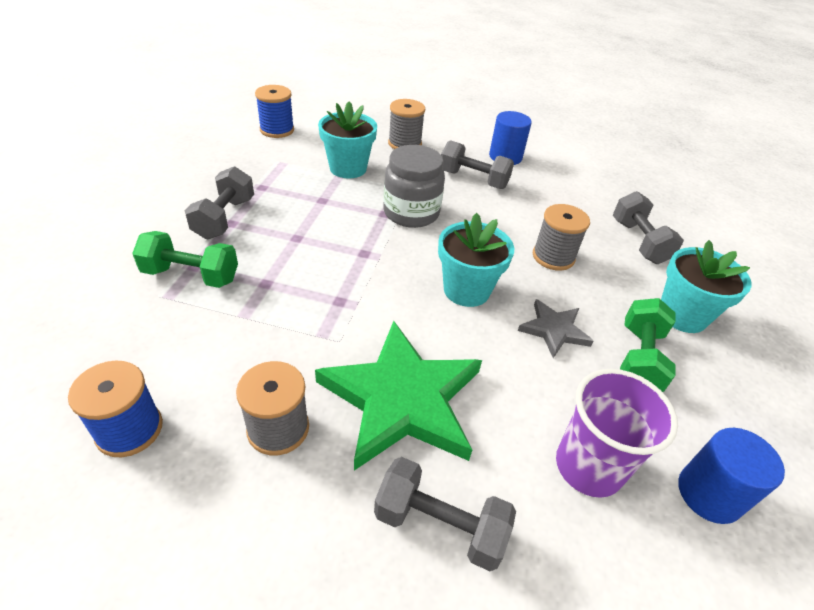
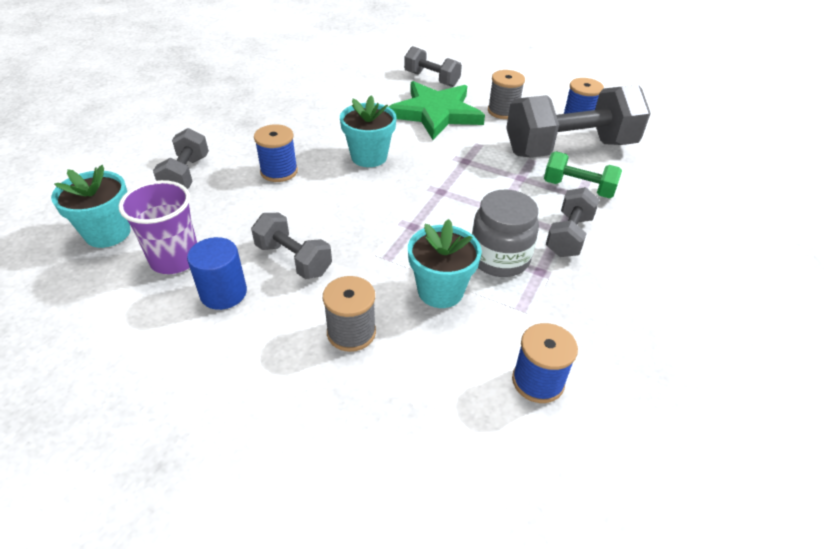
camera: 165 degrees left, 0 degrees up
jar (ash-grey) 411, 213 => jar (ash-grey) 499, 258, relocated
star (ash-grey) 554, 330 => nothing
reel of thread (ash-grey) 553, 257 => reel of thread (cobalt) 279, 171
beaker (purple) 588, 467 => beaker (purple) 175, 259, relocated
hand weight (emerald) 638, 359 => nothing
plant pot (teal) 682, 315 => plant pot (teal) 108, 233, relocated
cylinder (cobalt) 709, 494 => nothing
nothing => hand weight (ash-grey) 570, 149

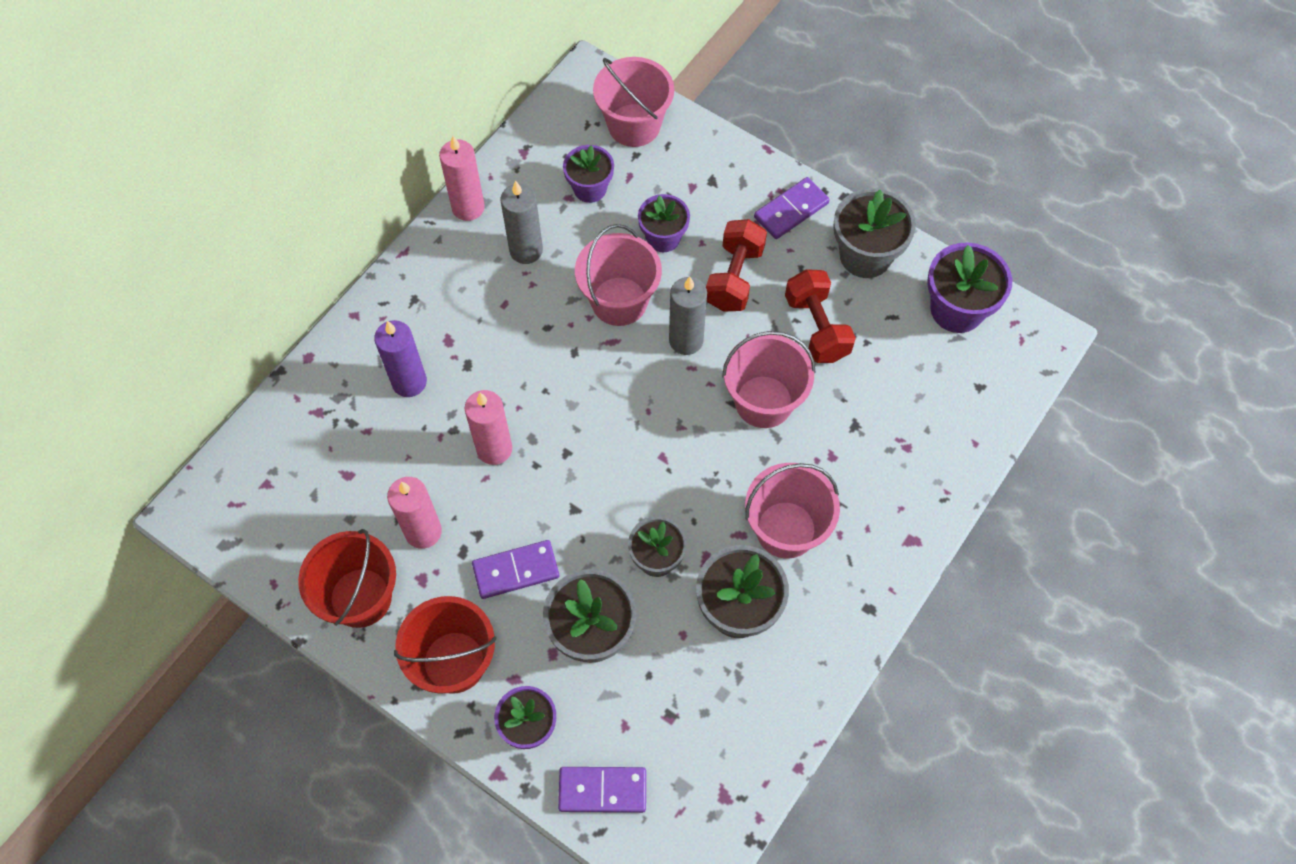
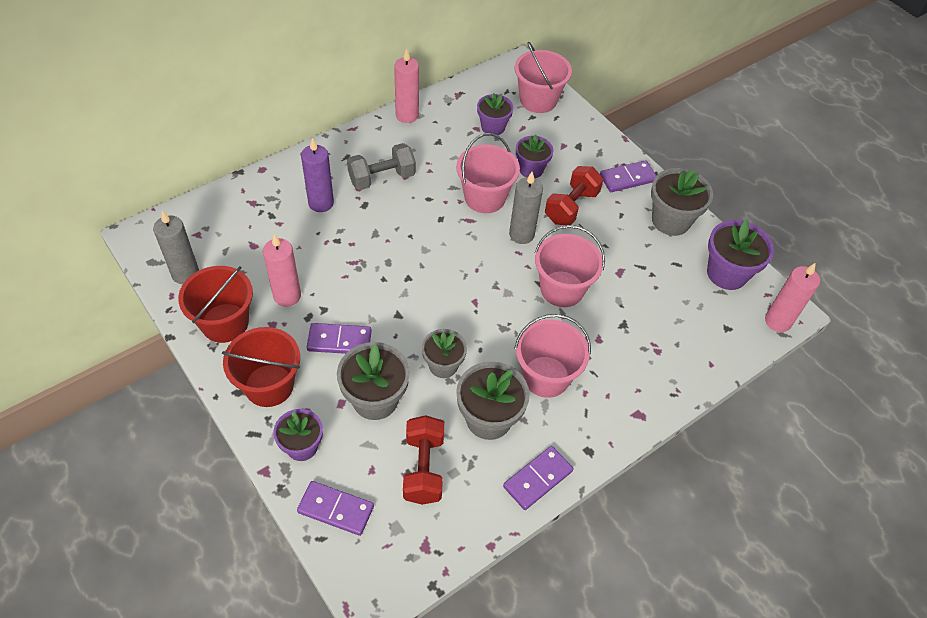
camera: 15 degrees right, 10 degrees down
candle (rose-pink) 494, 449 => candle (rose-pink) 778, 321, relocated
candle (ash-grey) 526, 250 => candle (ash-grey) 185, 274, relocated
hand weight (crimson) 817, 328 => hand weight (crimson) 423, 468, relocated
nothing => hand weight (ash-grey) 382, 178
nothing => domino piece (purple) 538, 479

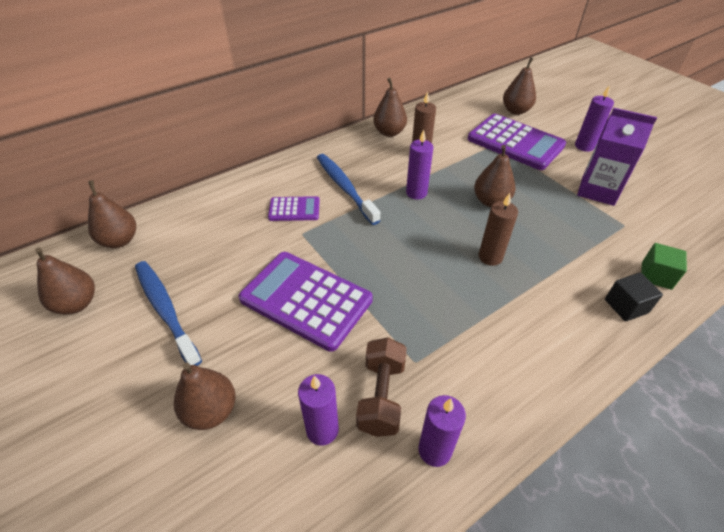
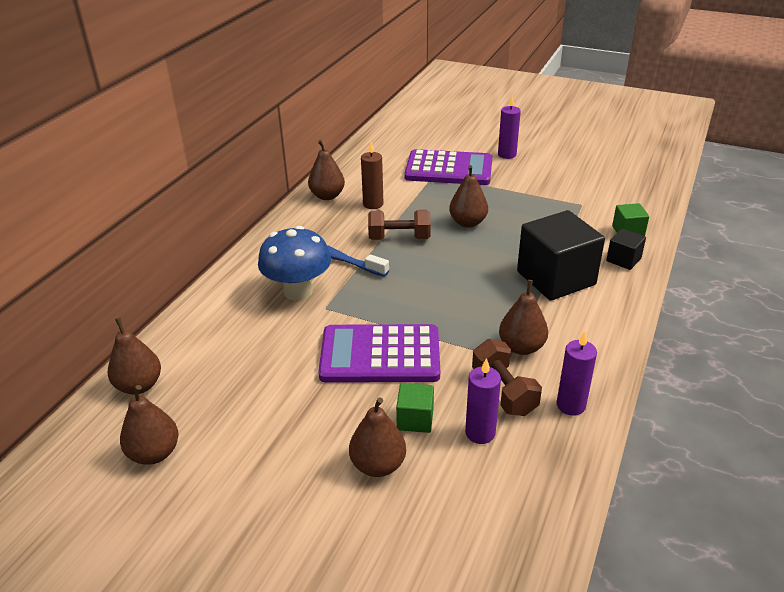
camera: 30 degrees left, 10 degrees down
toothbrush (cobalt) 165, 310 => nothing
calculator (purple) 294, 209 => mushroom (cobalt) 298, 291
candle (purple) 416, 193 => hand weight (brown) 399, 238
candle (brown) 490, 257 => nothing
pear (brown) 516, 111 => pear (brown) 521, 347, relocated
carton (purple) 597, 190 => nothing
nothing => block (emerald) 415, 419
nothing => block (black) 556, 278

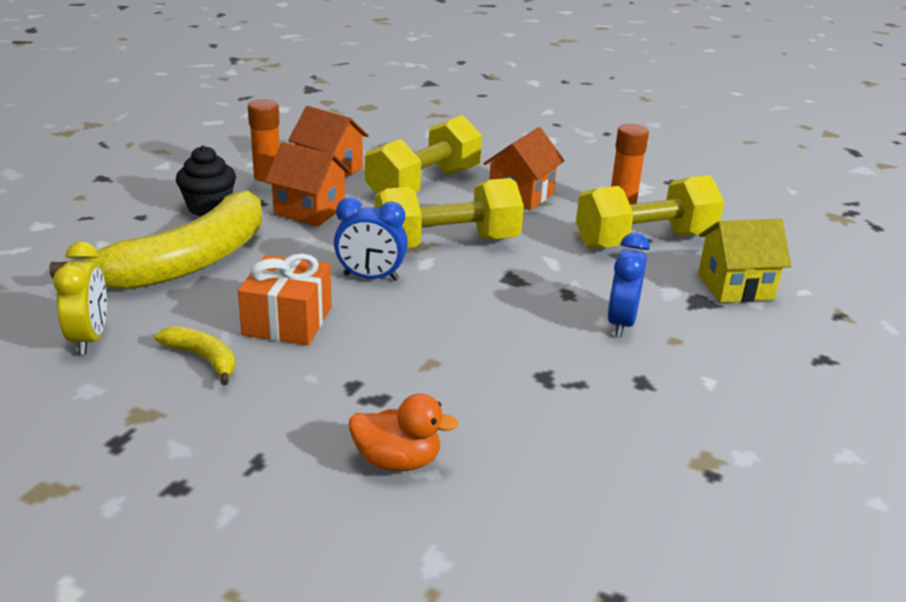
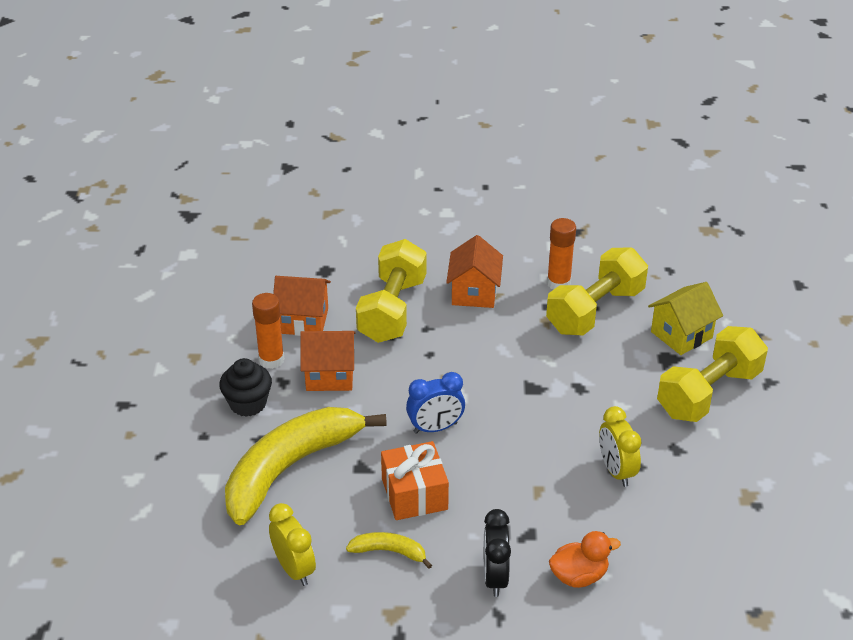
camera: 25 degrees left, 10 degrees up
banana (bright yellow) 188, 262 => banana (bright yellow) 290, 468, 150 degrees counterclockwise
hand weight (bright yellow) 447, 244 => hand weight (bright yellow) 708, 393, relocated
clock (cobalt) 621, 323 => nothing
nothing => clock (black) 495, 577
nothing => clock (bright yellow) 616, 471

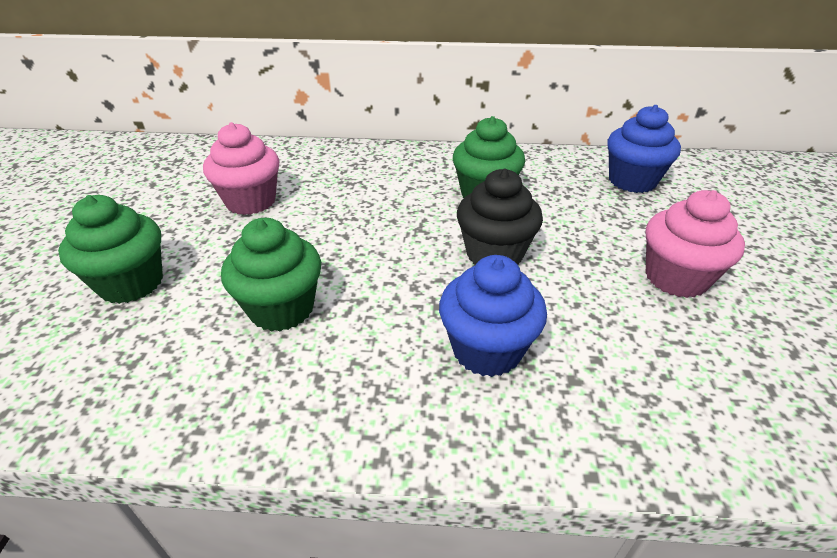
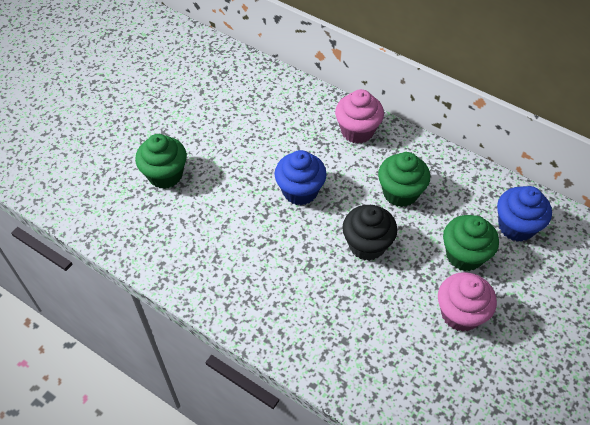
camera: 30 degrees right, 15 degrees up
cupcake (rose-pink) 251, 201 => cupcake (rose-pink) 357, 131, relocated
cupcake (emerald) 282, 309 => cupcake (emerald) 464, 255, relocated
cupcake (cobalt) 487, 350 => cupcake (cobalt) 300, 191, relocated

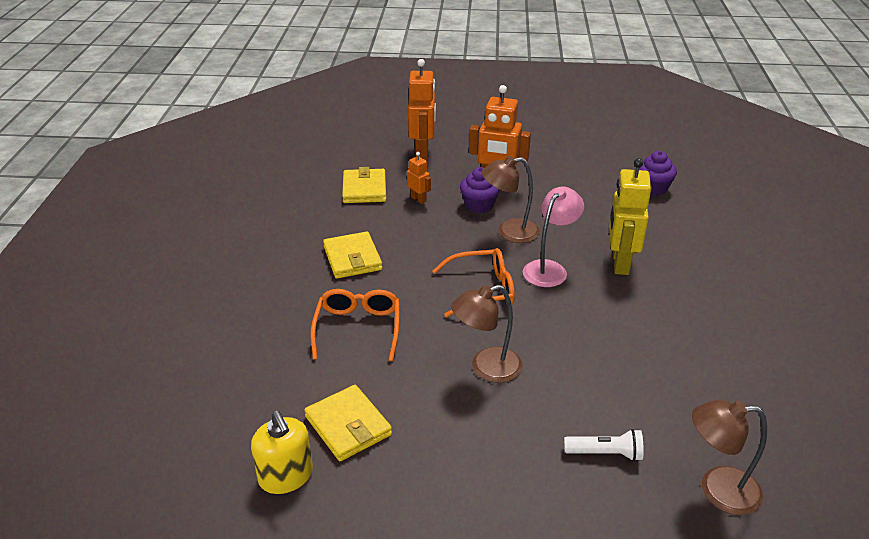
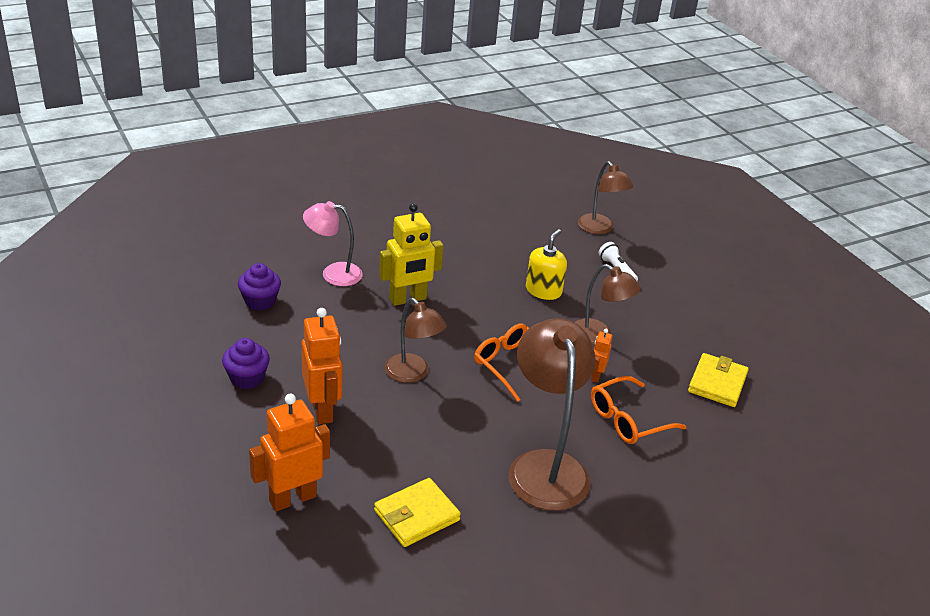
camera: 125 degrees left, 0 degrees up
soap dispenser (bright yellow) 286, 476 => soap dispenser (bright yellow) 543, 291, relocated
wallet (bright yellow) 352, 258 => reading lamp (brown) 545, 466
toy robot (bright orange) 418, 199 => toy robot (bright orange) 596, 376, relocated
cupcake (purple) 479, 205 => cupcake (purple) 247, 378, relocated
reading lamp (rose-pink) 549, 269 => reading lamp (rose-pink) 333, 273, relocated

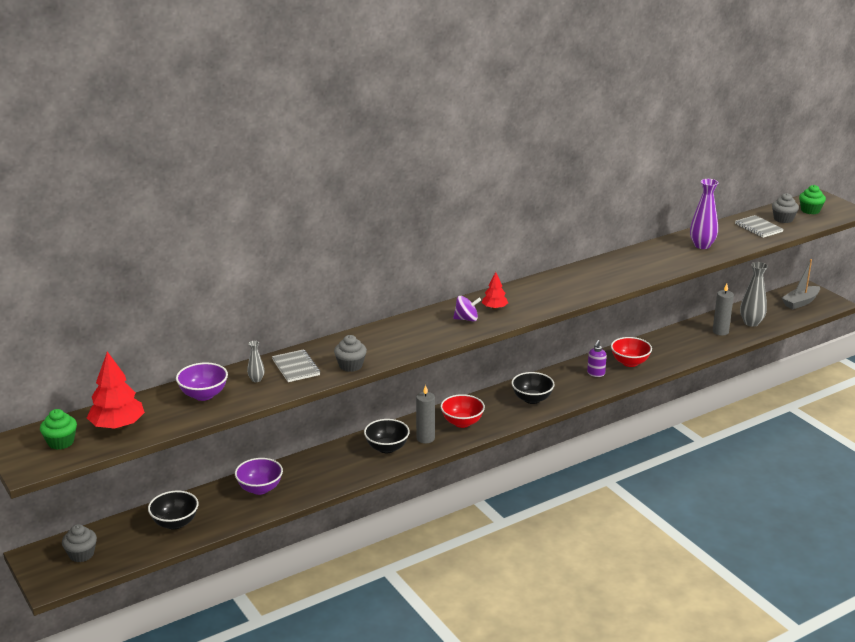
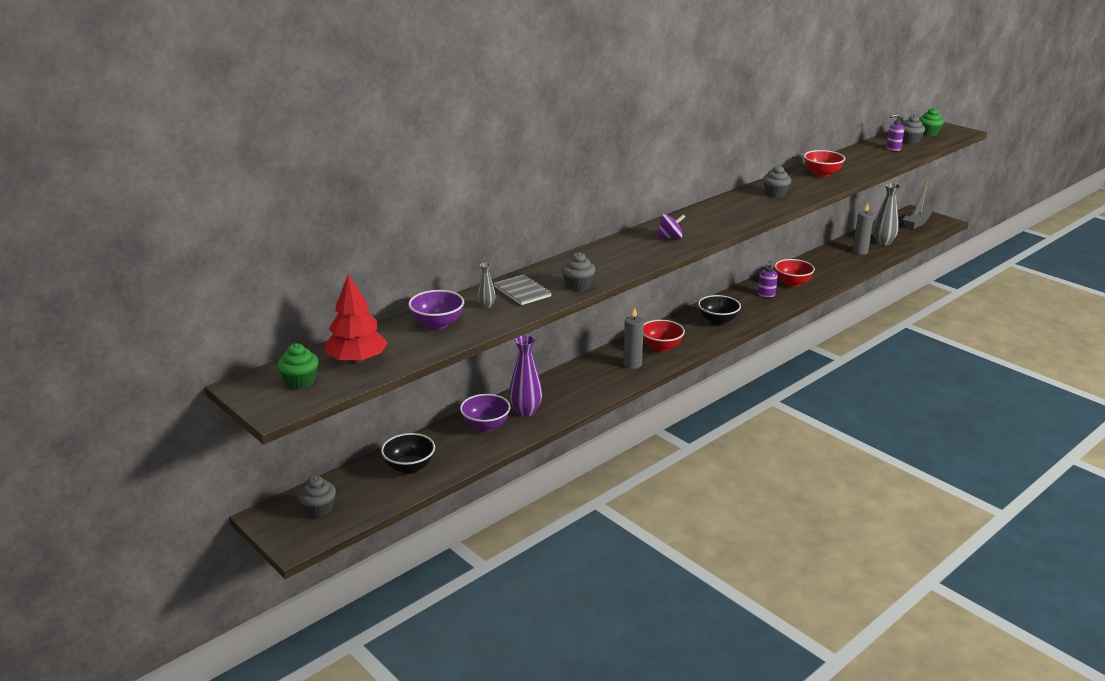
camera: 10 degrees left, 0 degrees up
deep dish (black) 387, 448 => nothing
toy tree (crimson) 494, 308 => nothing
flower vase (purple) 702, 245 => flower vase (purple) 526, 411, relocated
notebook (ash-grey) 758, 228 => soap dispenser (purple) 893, 148
nothing => cupcake (ash-grey) 775, 194
nothing => deep dish (crimson) 822, 174

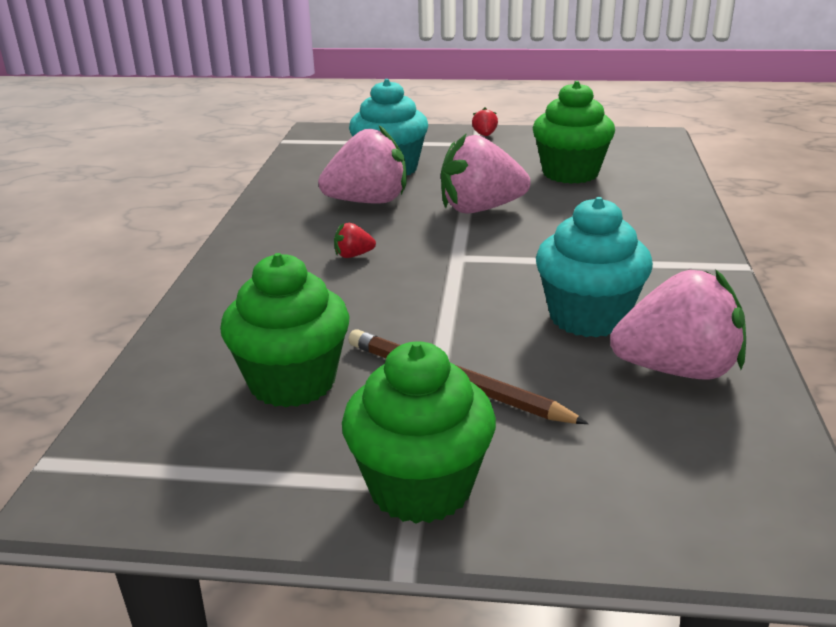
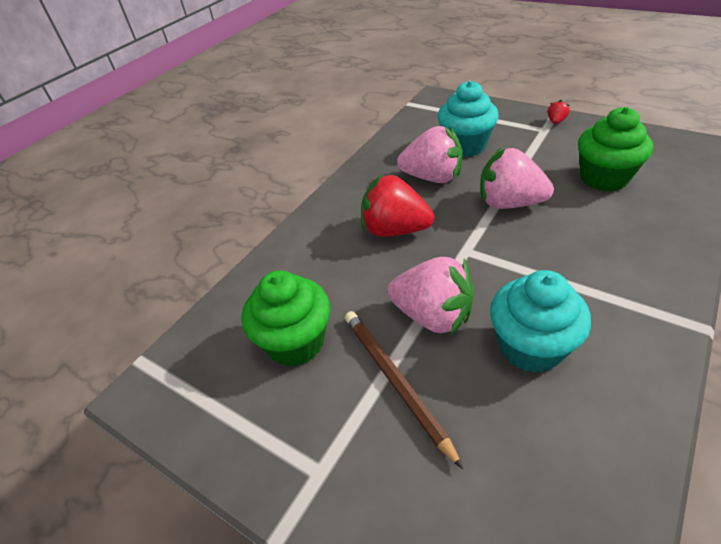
camera: 30 degrees right, 15 degrees up
strawberry (crimson) 353, 255 => strawberry (crimson) 394, 230, x2.39
cupcake (emerald) 420, 487 => nothing
strawberry (rose-pink) 677, 370 => strawberry (rose-pink) 432, 315, relocated

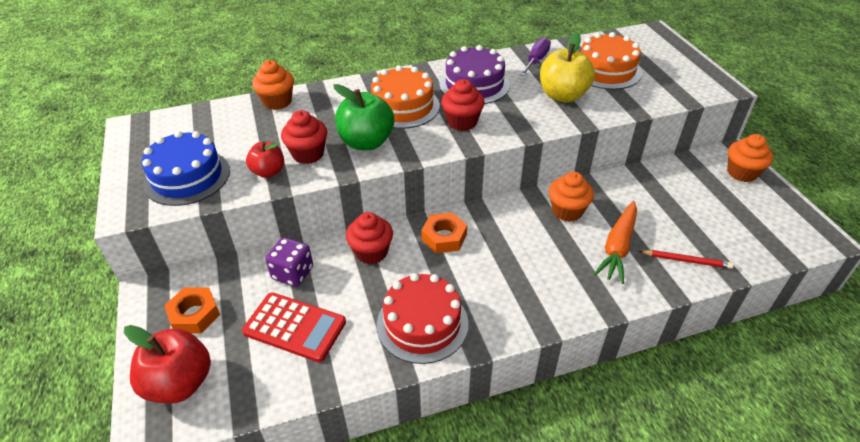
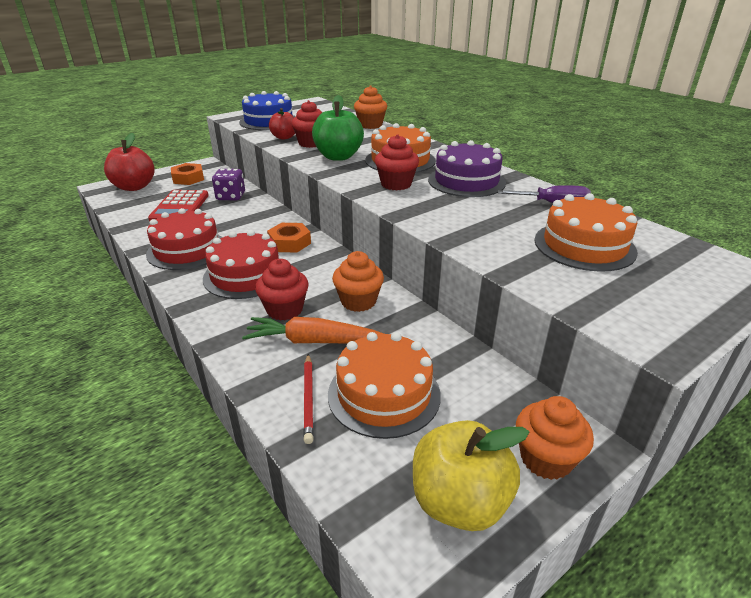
camera: 70 degrees right, 10 degrees down
cupcake (crimson) 371, 252 => cupcake (crimson) 285, 310, relocated
apple (bright yellow) 563, 95 => apple (bright yellow) 459, 502, relocated
nothing => cake (crimson) 245, 275
nothing => cake (bright orange) 384, 394

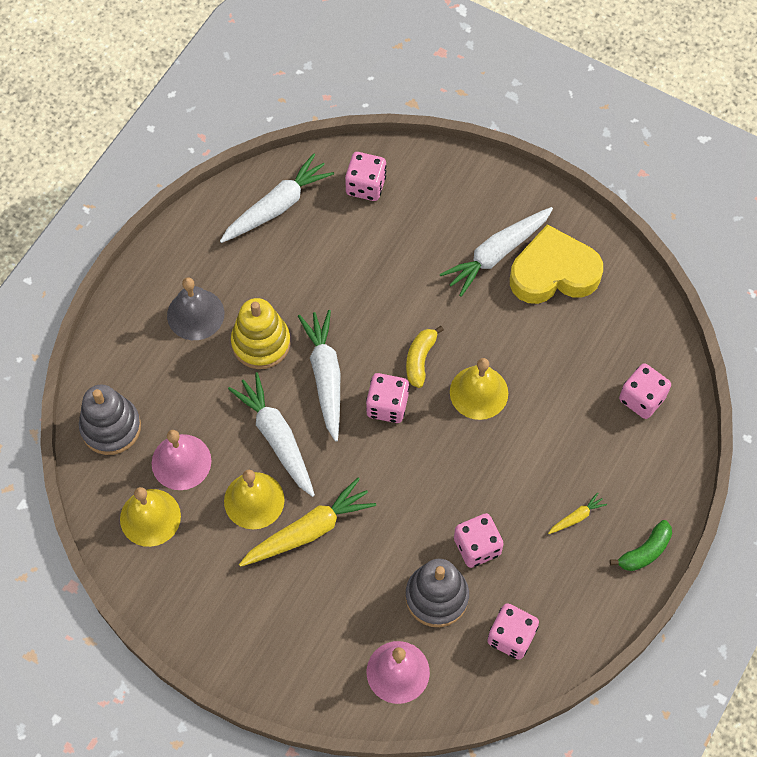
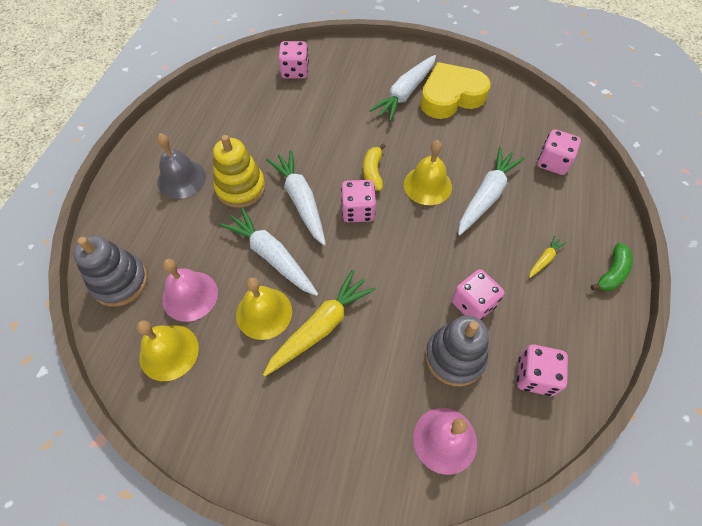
camera: 15 degrees left, 5 degrees down
carrot (snow-white) 277, 206 => carrot (snow-white) 486, 195, relocated

